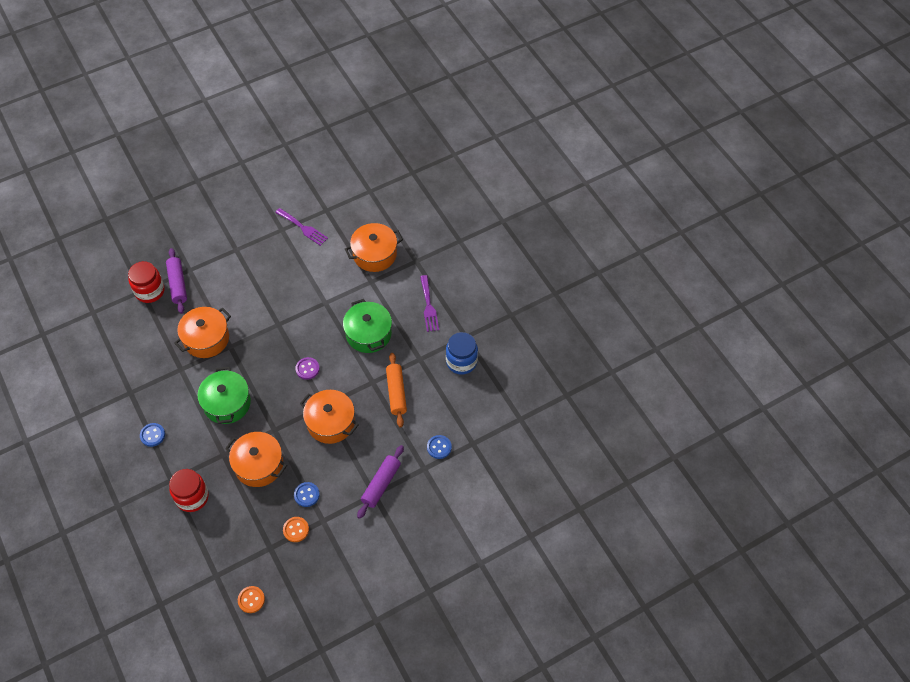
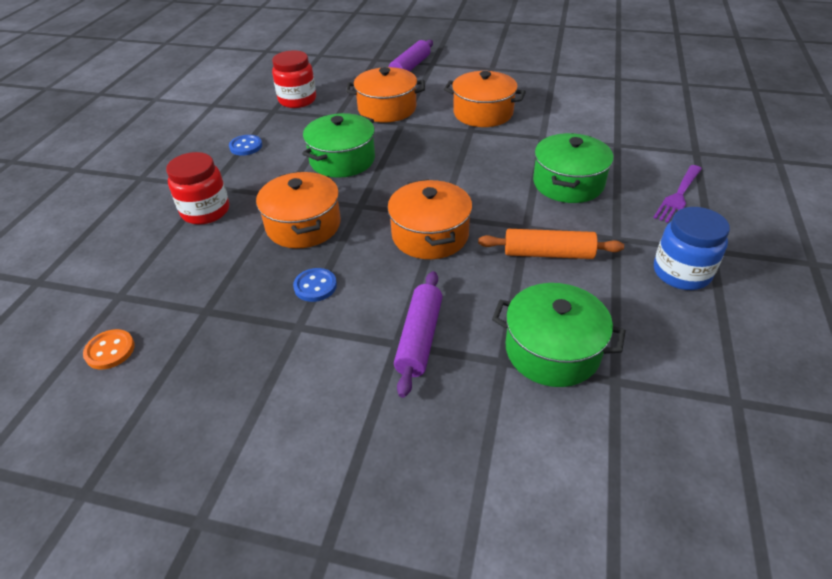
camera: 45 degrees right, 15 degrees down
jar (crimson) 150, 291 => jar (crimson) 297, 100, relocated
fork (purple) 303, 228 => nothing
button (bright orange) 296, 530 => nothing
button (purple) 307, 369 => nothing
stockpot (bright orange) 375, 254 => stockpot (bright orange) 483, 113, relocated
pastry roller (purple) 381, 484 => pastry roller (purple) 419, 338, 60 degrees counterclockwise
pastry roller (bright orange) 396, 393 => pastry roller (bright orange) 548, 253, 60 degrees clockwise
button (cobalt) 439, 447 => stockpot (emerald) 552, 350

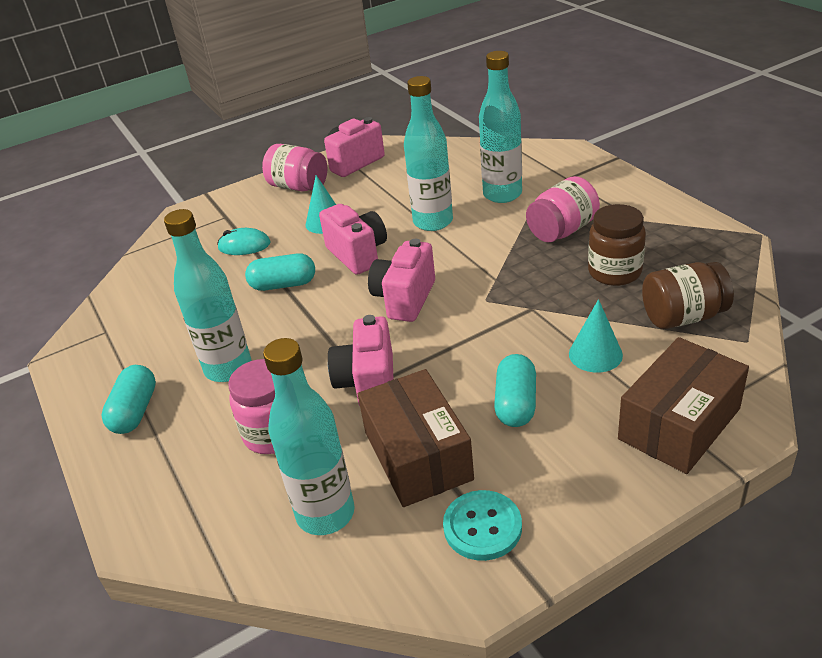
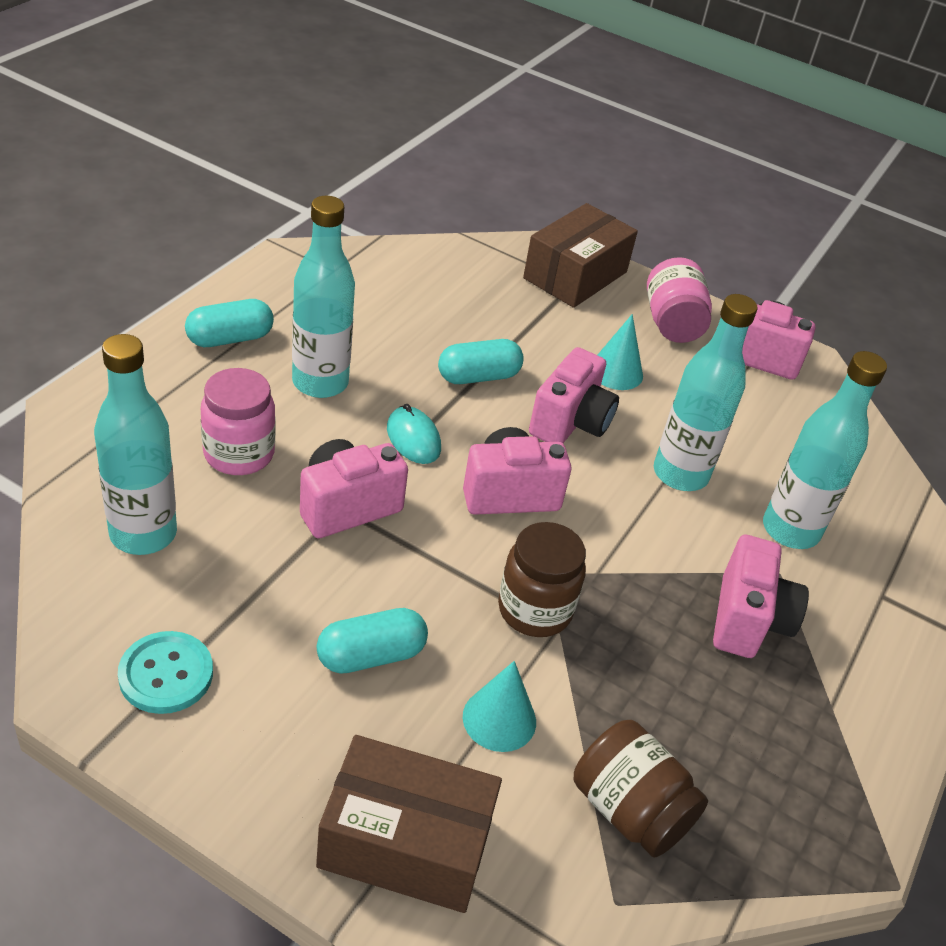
camera: 50 degrees right, 5 degrees up
computer mouse (teal) 244, 245 => computer mouse (teal) 413, 438, relocated
pill shape (teal) 283, 284 => pill shape (teal) 478, 376, 75 degrees counterclockwise
package (brown) 417, 455 => package (brown) 575, 275, relocated
jar (rose-pink) 562, 230 => compact camera (rose-pink) 748, 620
jar (brown) 614, 272 => jar (brown) 534, 610, relocated

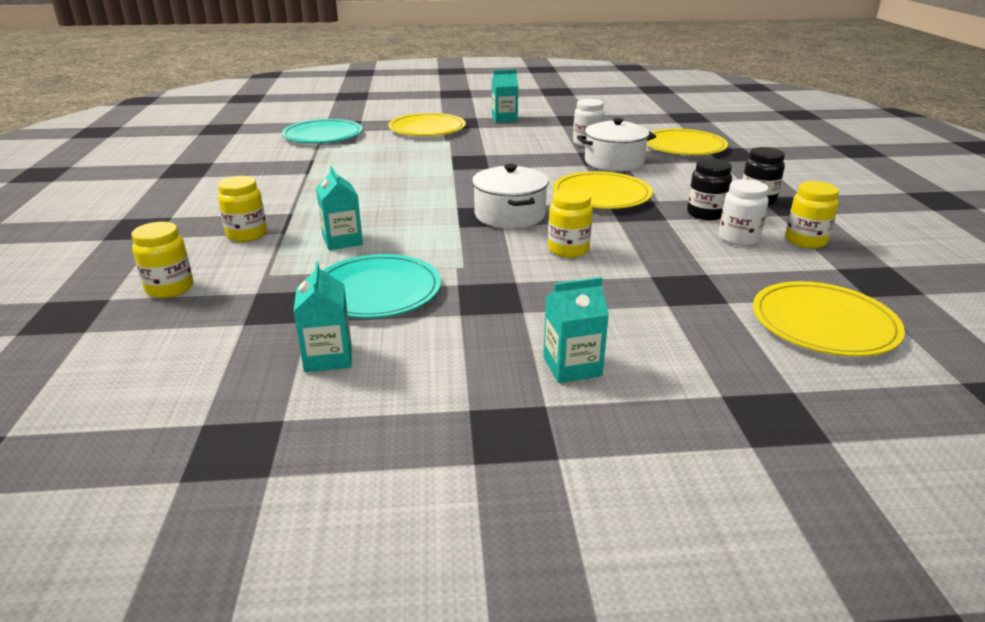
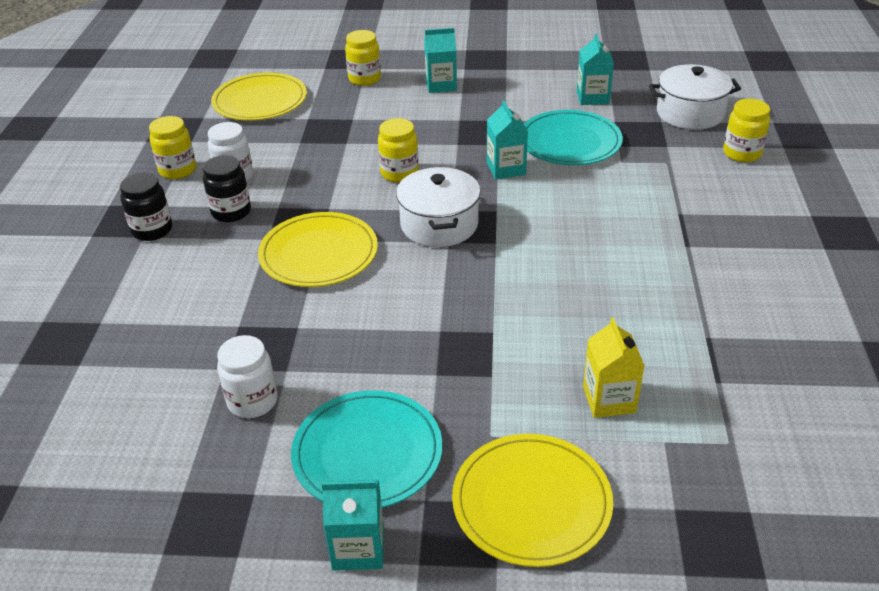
camera: 170 degrees left, 10 degrees up
jar (bright yellow) 247, 234 => jar (bright yellow) 364, 79, relocated
plate (teal) 323, 135 => plate (teal) 367, 453, relocated
carton (teal) 342, 240 => carton (teal) 506, 168, relocated
stockpot (snow-white) 614, 162 => stockpot (snow-white) 690, 113, relocated
plate (bright yellow) 684, 146 => nothing
nothing => carton (bright yellow) 609, 399

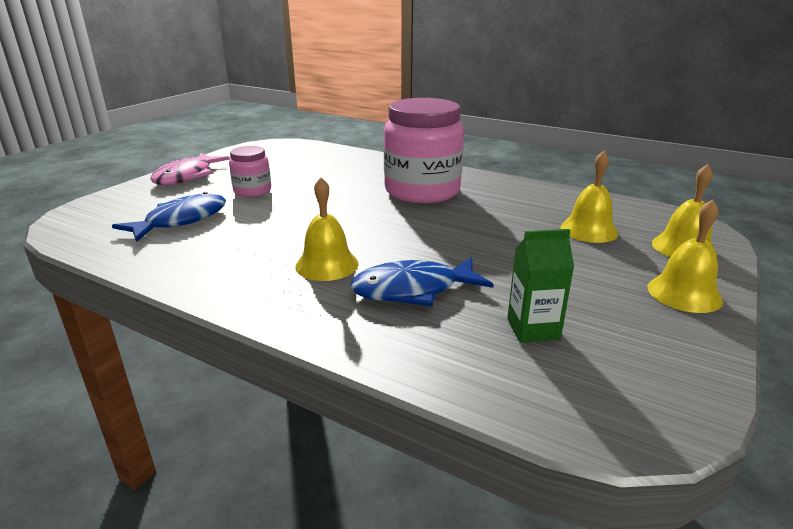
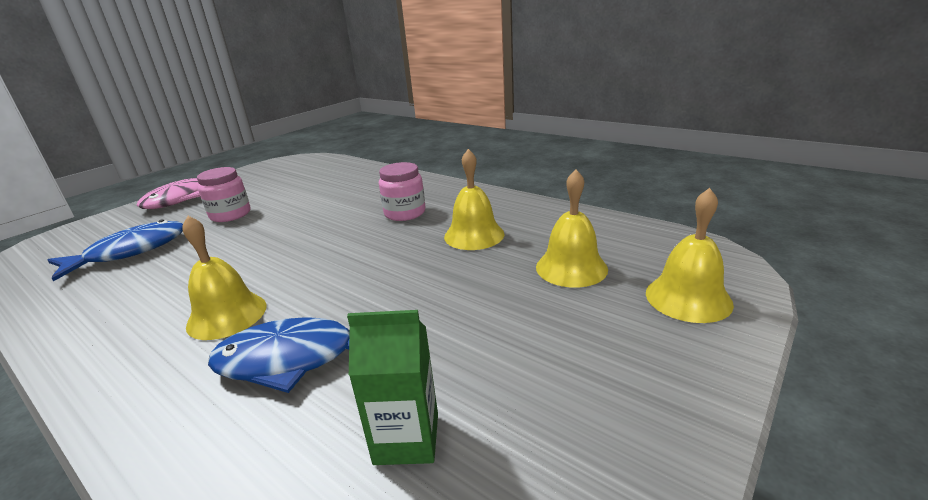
camera: 10 degrees right, 0 degrees up
jar (rose-pink) 422, 191 => jar (rose-pink) 405, 213, x0.49
school bell (bright yellow) 684, 293 => school bell (bright yellow) 474, 235, relocated

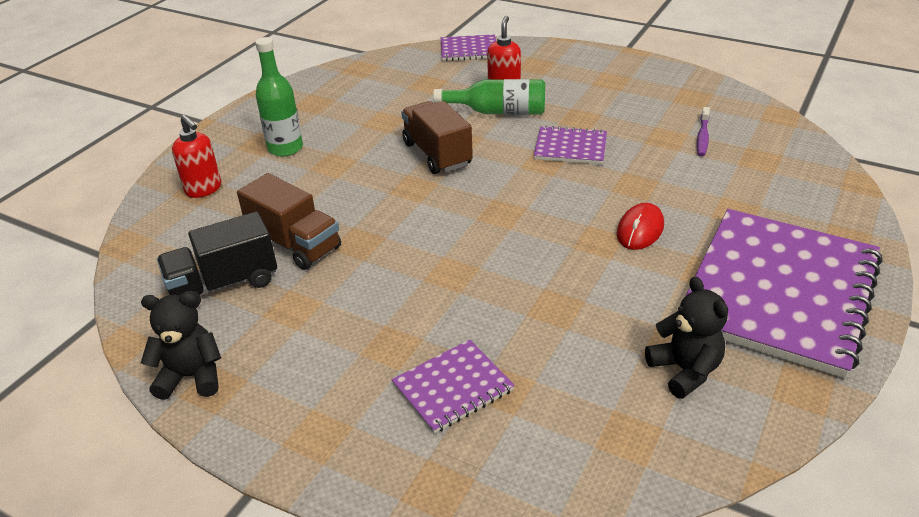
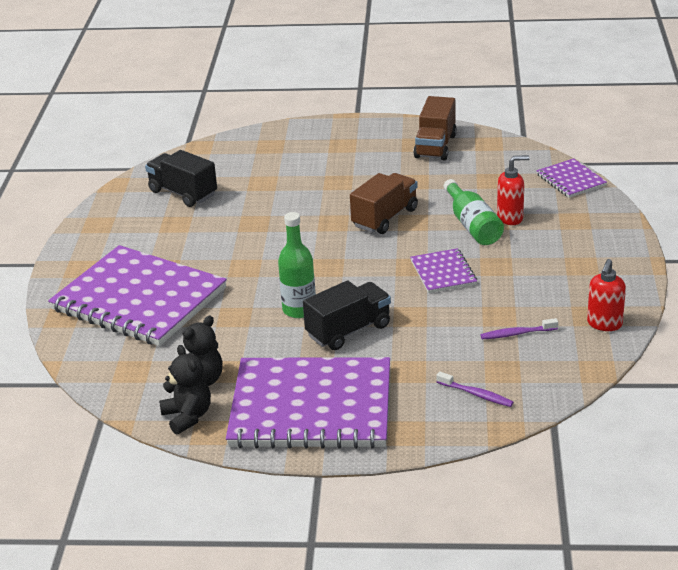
camera: 65 degrees right, 5 degrees down
teddy (black) 192, 376 => teddy (black) 187, 416, relocated
soap dispenser (crimson) 204, 189 => soap dispenser (crimson) 604, 324, relocated
toy truck (brown) 295, 244 => toy truck (brown) 435, 146, relocated
flask (emerald) 285, 148 => flask (emerald) 299, 309, relocated
notebook (purple) 453, 387 => notebook (purple) 139, 299, x2.21
computer mouse (crimson) 640, 230 => toy truck (black) 348, 330
nothing => toothbrush (purple) 476, 394

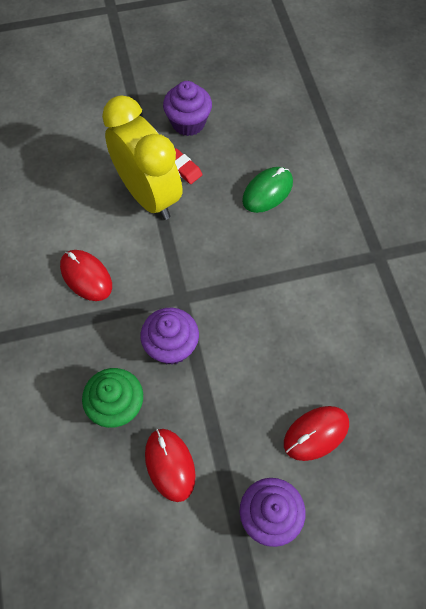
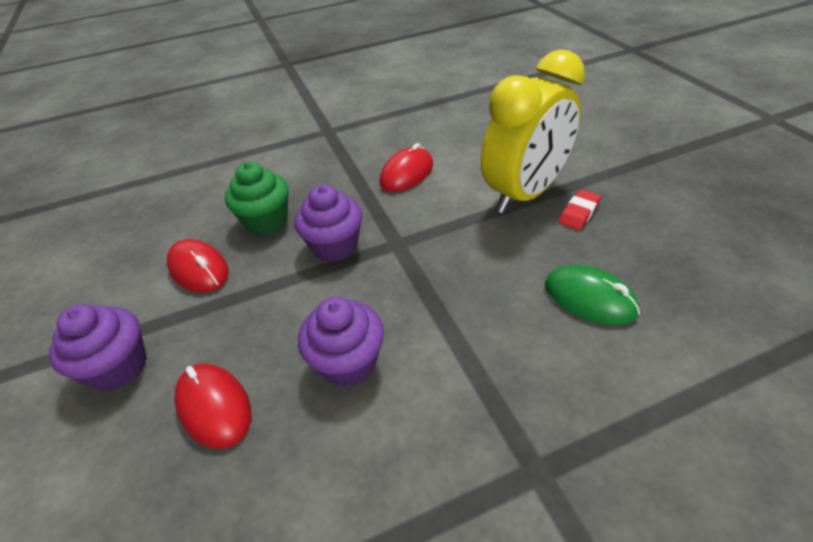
camera: 85 degrees right, 20 degrees down
computer mouse (crimson) 170, 465 => computer mouse (crimson) 199, 269, 75 degrees clockwise
cupcake (purple) 188, 123 => cupcake (purple) 348, 362, relocated

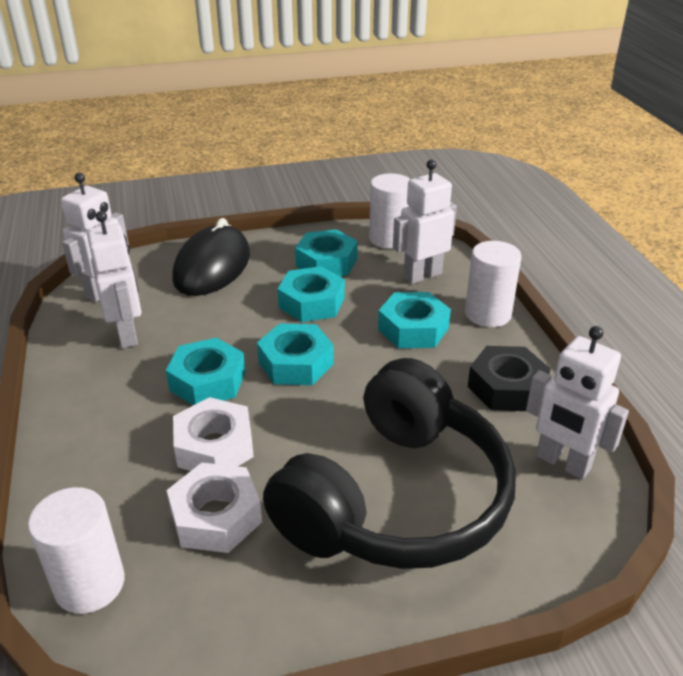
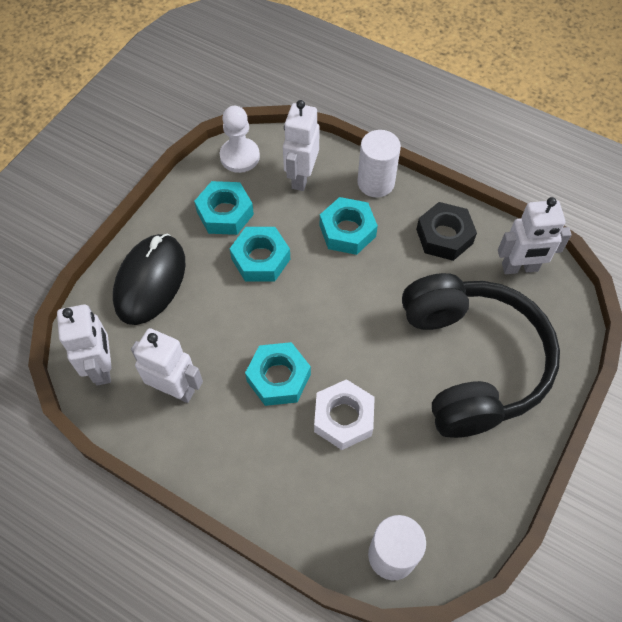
camera: 45 degrees left, 25 degrees up
hex nut (snow-white) 216, 516 => nothing
computer mouse (black) 212, 267 => computer mouse (black) 150, 281, 45 degrees clockwise
hex nut (teal) 295, 363 => nothing
cylinder (snow-white) 389, 239 => chess pawn (snow-white) 240, 156

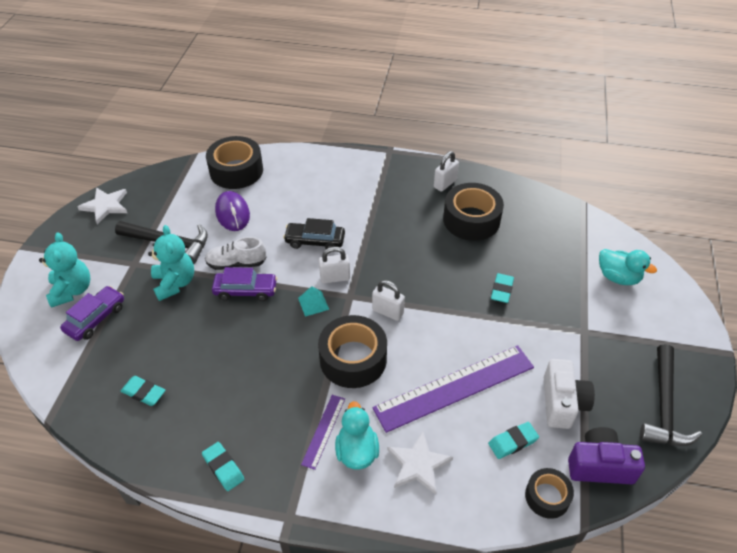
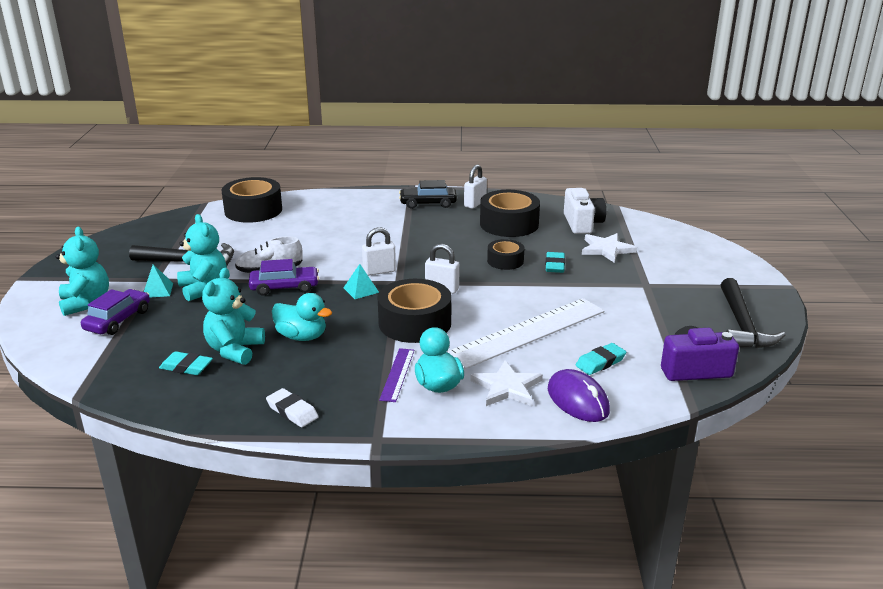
camera: 10 degrees left, 20 degrees down
star (snow-white) 105, 206 => star (snow-white) 606, 249, relocated
eraser (teal) 223, 468 => eraser (snow-white) 292, 411
computer mouse (purple) 232, 213 => computer mouse (purple) 578, 400, relocated
car (black) 315, 241 => car (black) 428, 203, relocated
ruler (purple) 454, 387 => ruler (snow-white) 528, 332
roll of tape (black) 547, 496 => roll of tape (black) 505, 261, relocated
compact camera (snow-white) 562, 403 => compact camera (snow-white) 582, 223, relocated
duck (teal) 618, 277 => duck (teal) 302, 336, relocated
nothing => pyramid shape (teal) 157, 290
nothing => teddy (teal) 234, 350

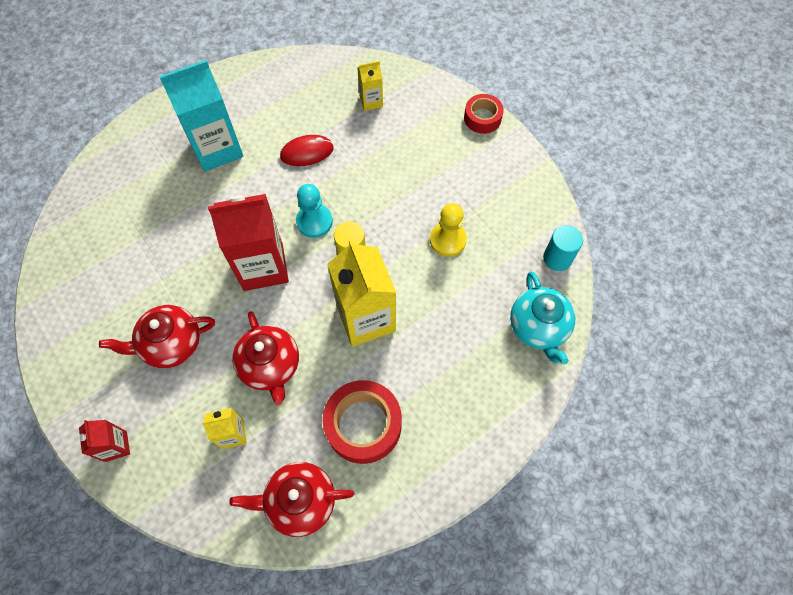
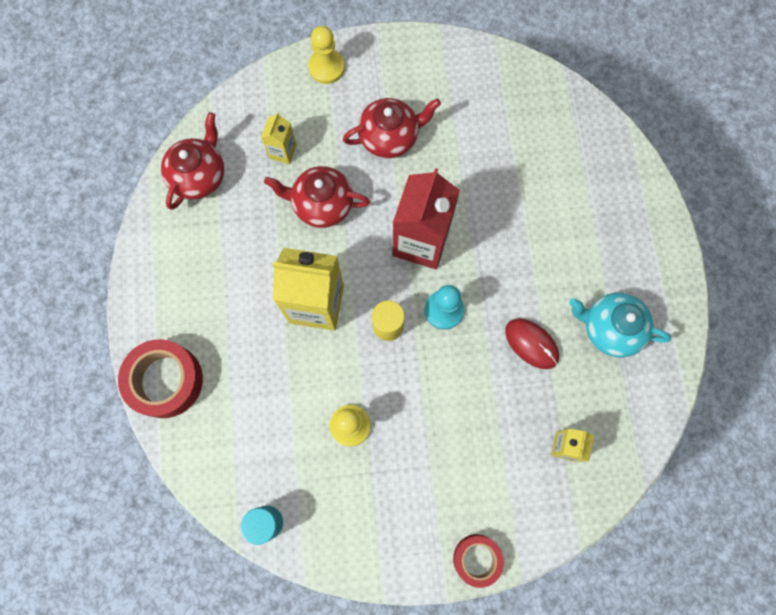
camera: 120 degrees right, 10 degrees up
carton (crimson) 116, 446 => chess pawn (bright yellow) 326, 67
teapot (crimson) 171, 344 => teapot (crimson) 389, 137, 60 degrees clockwise
carton (teal) 217, 149 => nothing
computer mouse (crimson) 307, 152 => computer mouse (crimson) 531, 344, 60 degrees counterclockwise
roll of tape (crimson) 363, 425 => roll of tape (crimson) 165, 381, relocated
teapot (teal) 538, 327 => teapot (teal) 610, 329, relocated

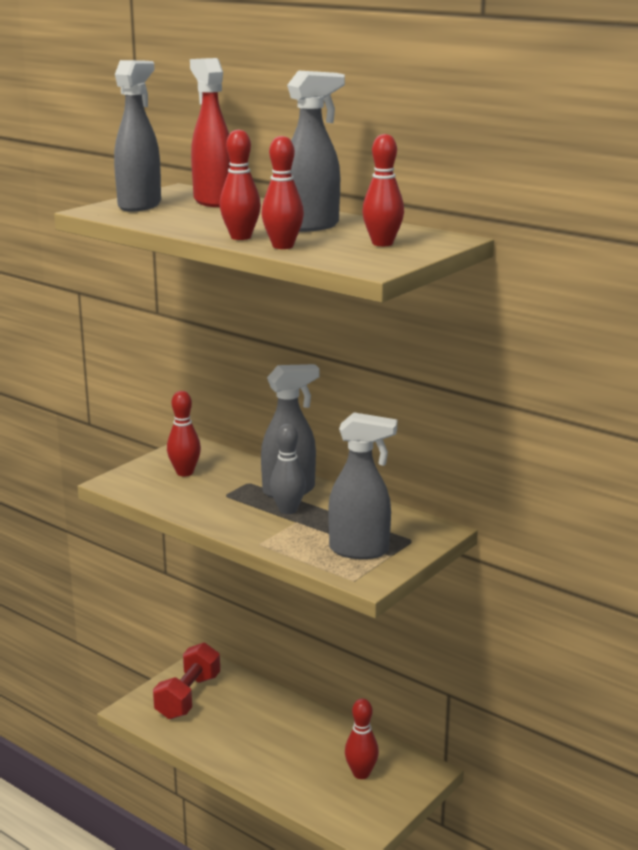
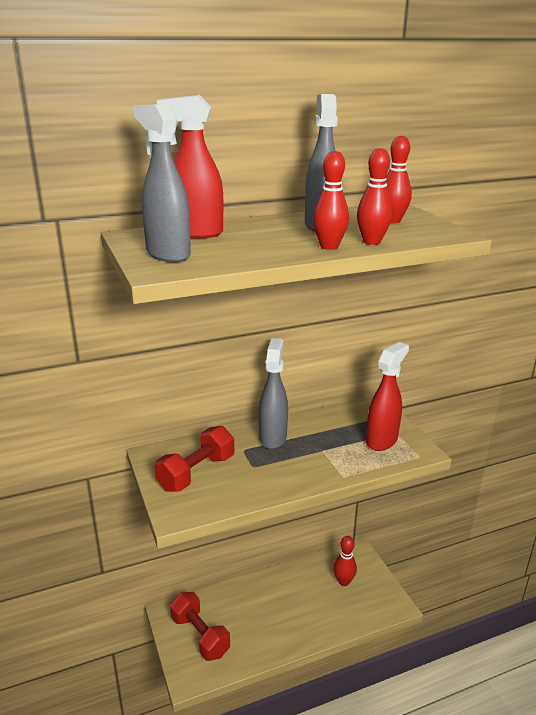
camera: 60 degrees left, 5 degrees up
tenpin (crimson) 184, 472 => hand weight (crimson) 196, 473
tenpin (ash-grey) 288, 510 => nothing
spray bottle (ash-grey) 360, 550 => spray bottle (crimson) 382, 440

